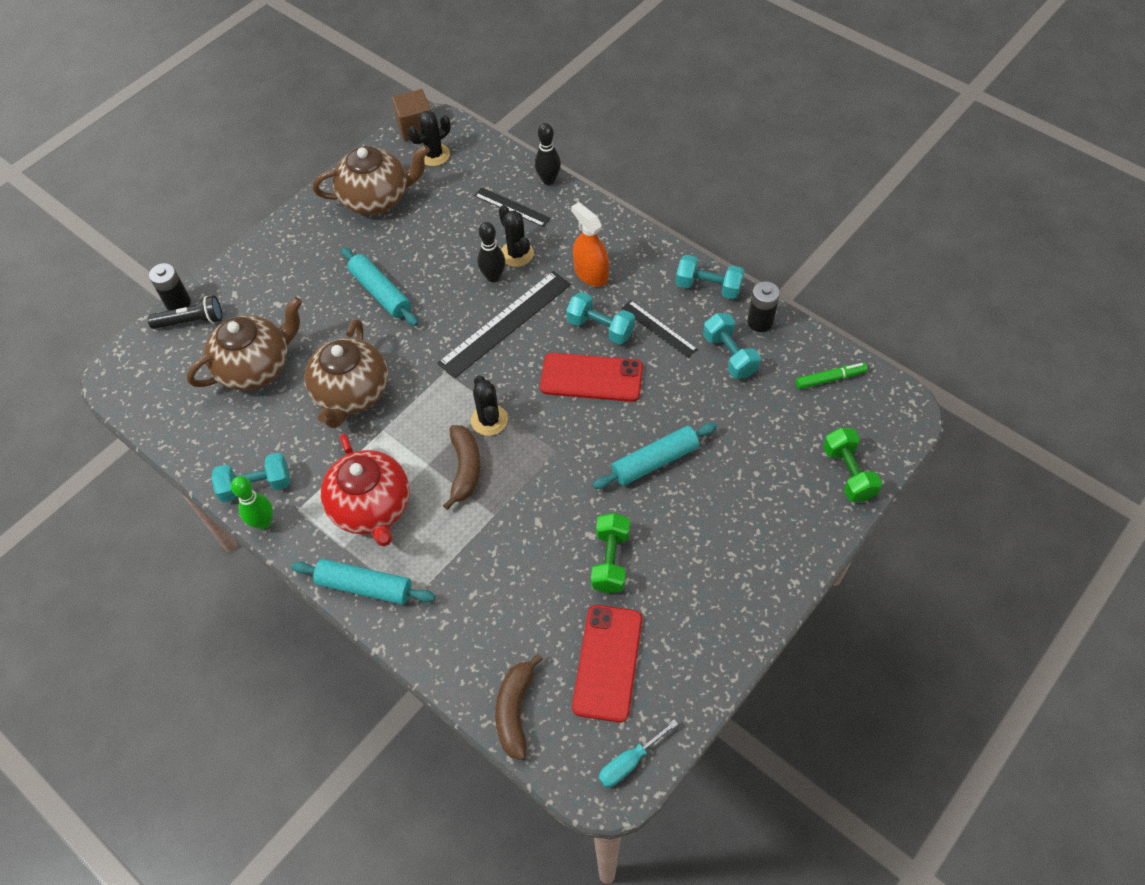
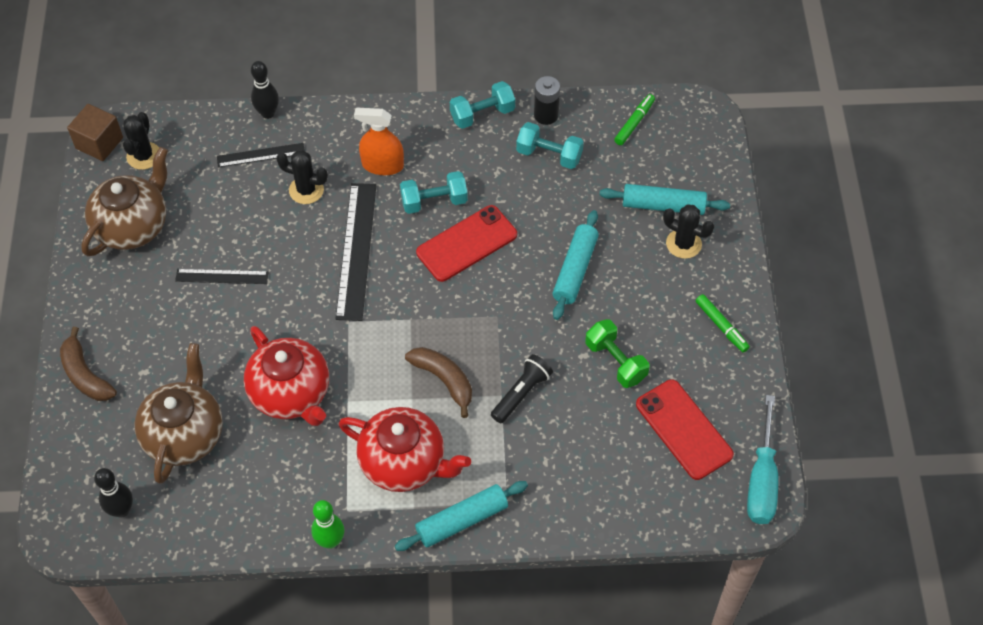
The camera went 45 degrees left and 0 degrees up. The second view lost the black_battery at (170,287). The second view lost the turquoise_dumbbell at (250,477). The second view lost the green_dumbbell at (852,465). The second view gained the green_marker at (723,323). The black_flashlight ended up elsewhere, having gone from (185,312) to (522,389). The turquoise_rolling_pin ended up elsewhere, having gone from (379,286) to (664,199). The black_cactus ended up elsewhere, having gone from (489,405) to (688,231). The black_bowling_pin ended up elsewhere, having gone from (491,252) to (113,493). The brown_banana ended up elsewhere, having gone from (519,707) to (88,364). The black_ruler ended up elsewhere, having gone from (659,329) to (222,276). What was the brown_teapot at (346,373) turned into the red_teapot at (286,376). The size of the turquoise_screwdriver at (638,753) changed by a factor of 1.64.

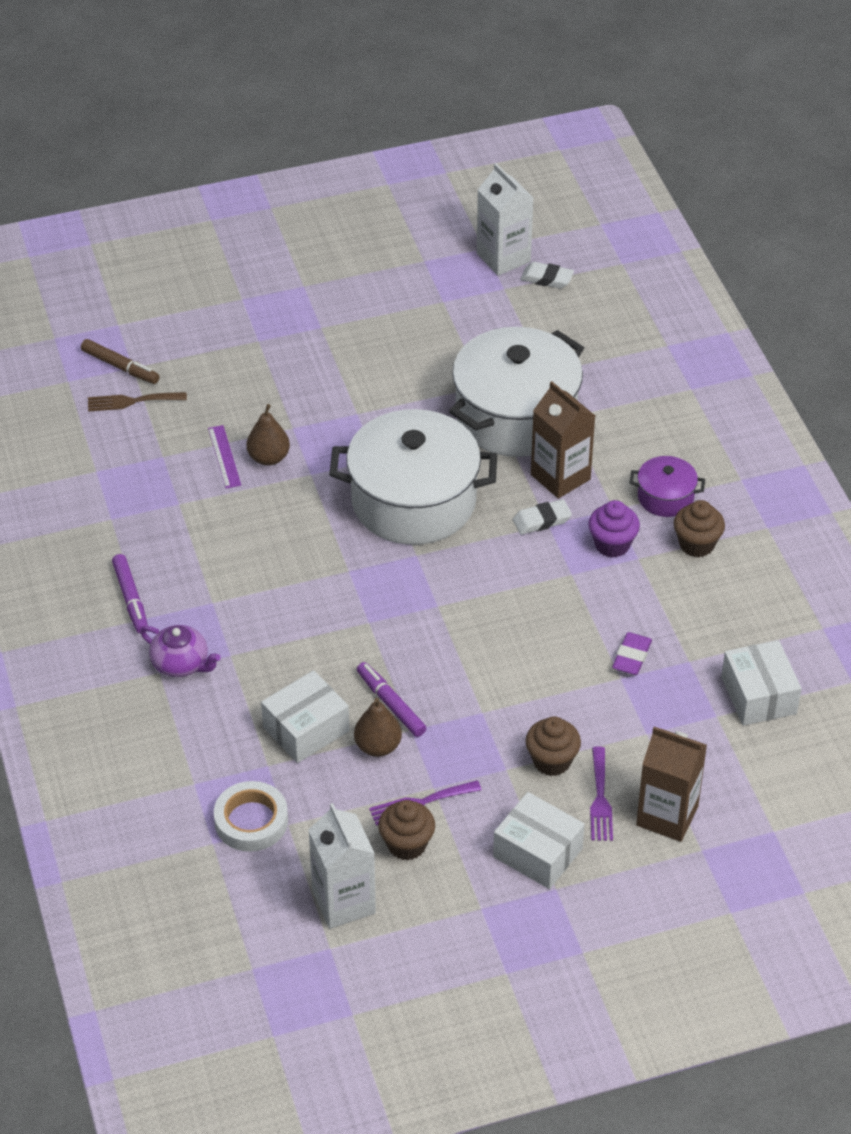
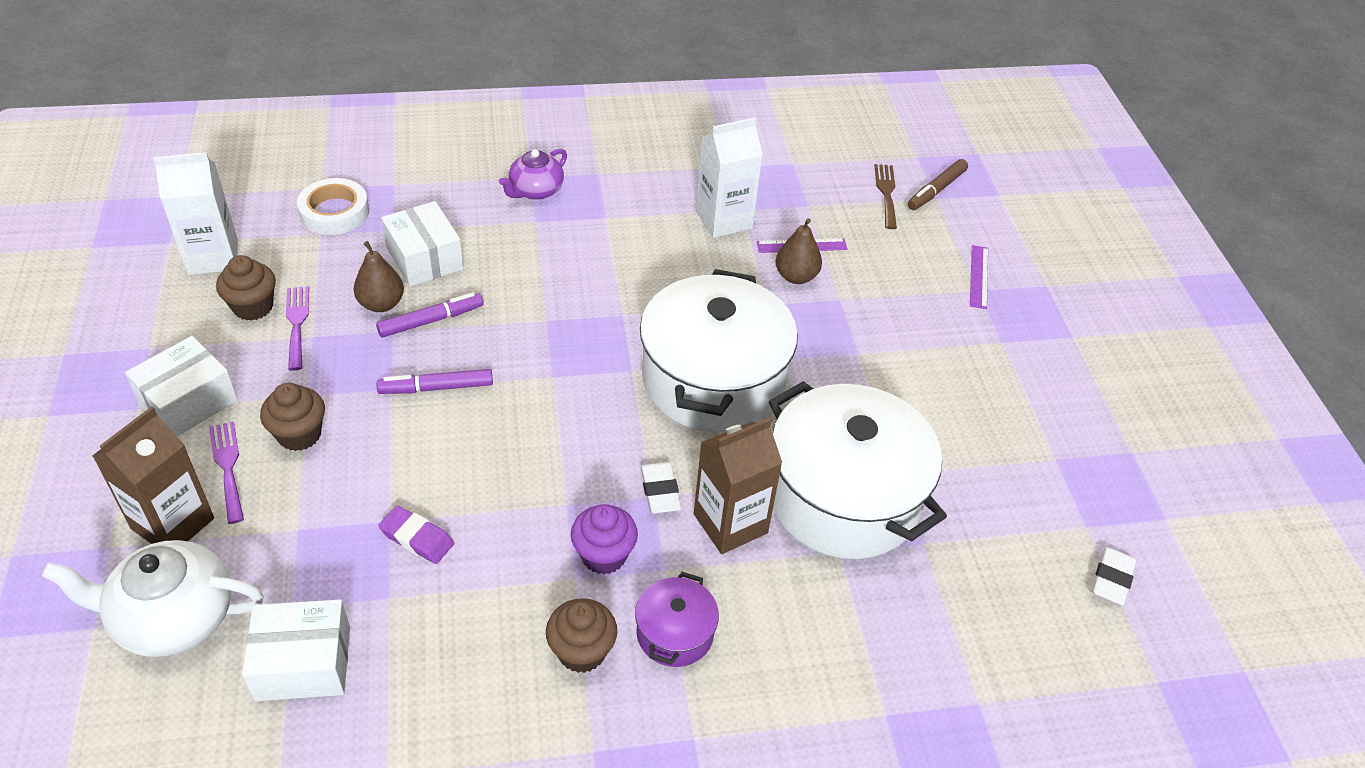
The camera went 95 degrees right and 0 degrees up. The second view gained the white_teapot at (153,598). The second view gained the purple_ruler at (979,277). The purple_marker ended up elsewhere, having gone from (130,593) to (434,381). The white_carton ended up elsewhere, having gone from (505,219) to (729,177). The purple_fork at (601,794) ended up facing another way, 60 degrees clockwise from before.

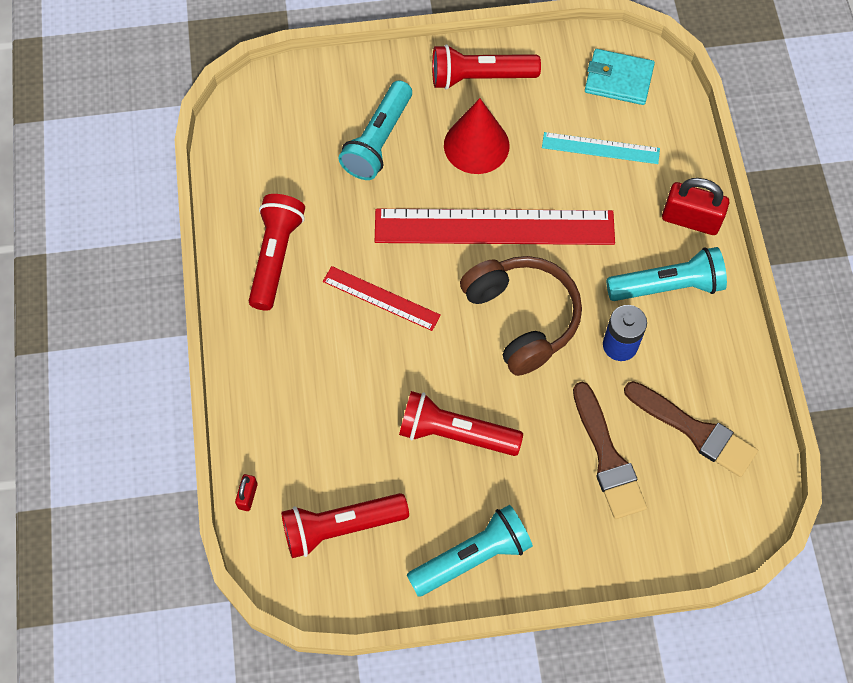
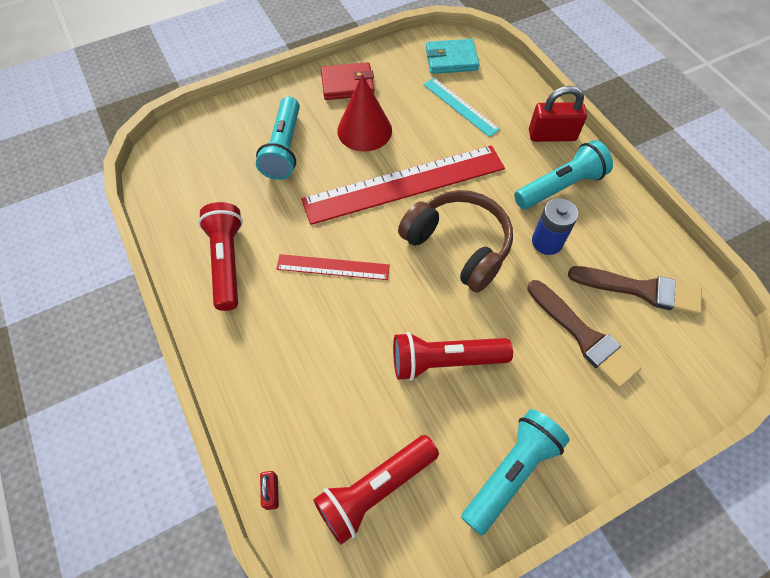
The camera went 20 degrees left and 5 degrees down. Where the red_flashlight stood at (486,66), the red_wallet came to stand at (347,81). The turquoise_ruler at (601,148) ended up facing another way, 60 degrees clockwise from before.

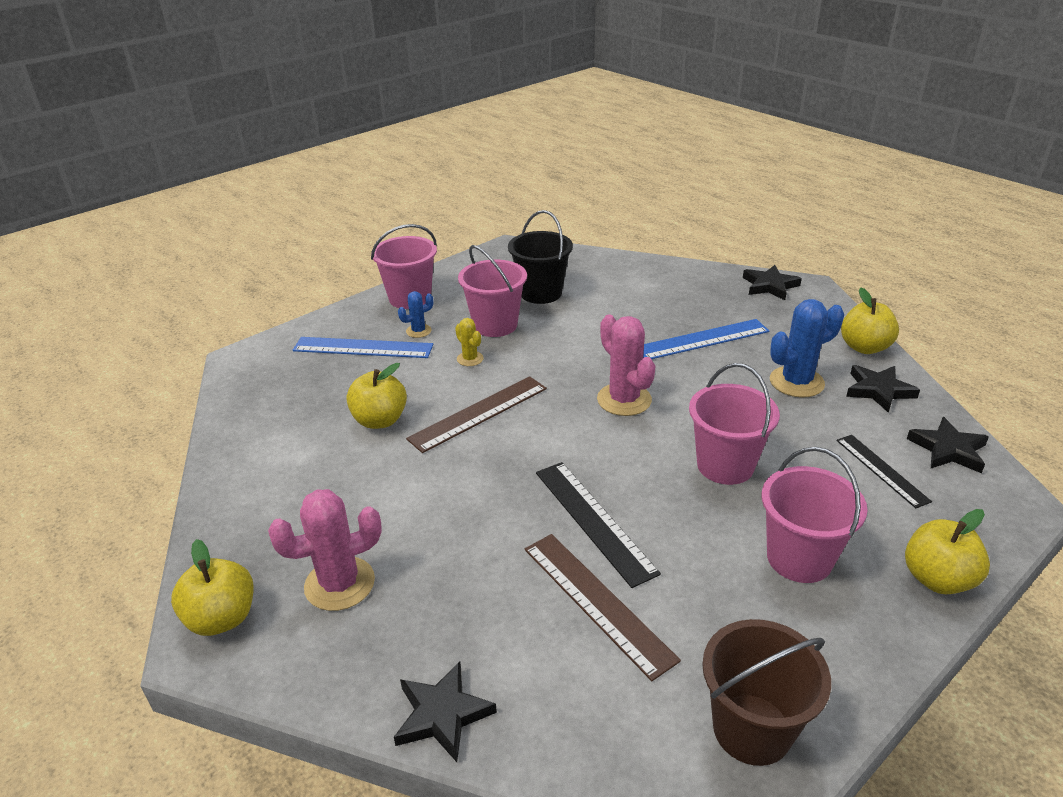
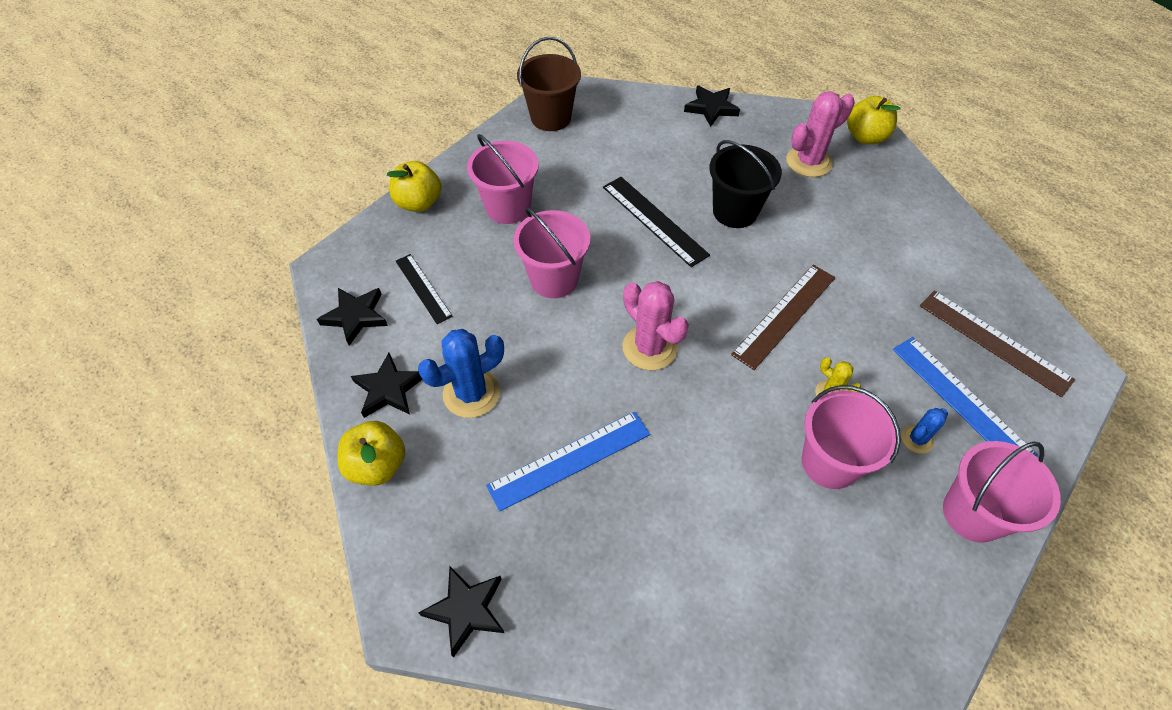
The camera went 170 degrees right and 20 degrees up. The second view lost the yellow_apple at (376,396). The black_bucket ended up elsewhere, having gone from (540,257) to (745,184). The brown_ruler ended up elsewhere, having gone from (603,607) to (997,344). The blue_ruler at (363,347) ended up facing another way, 60 degrees clockwise from before.

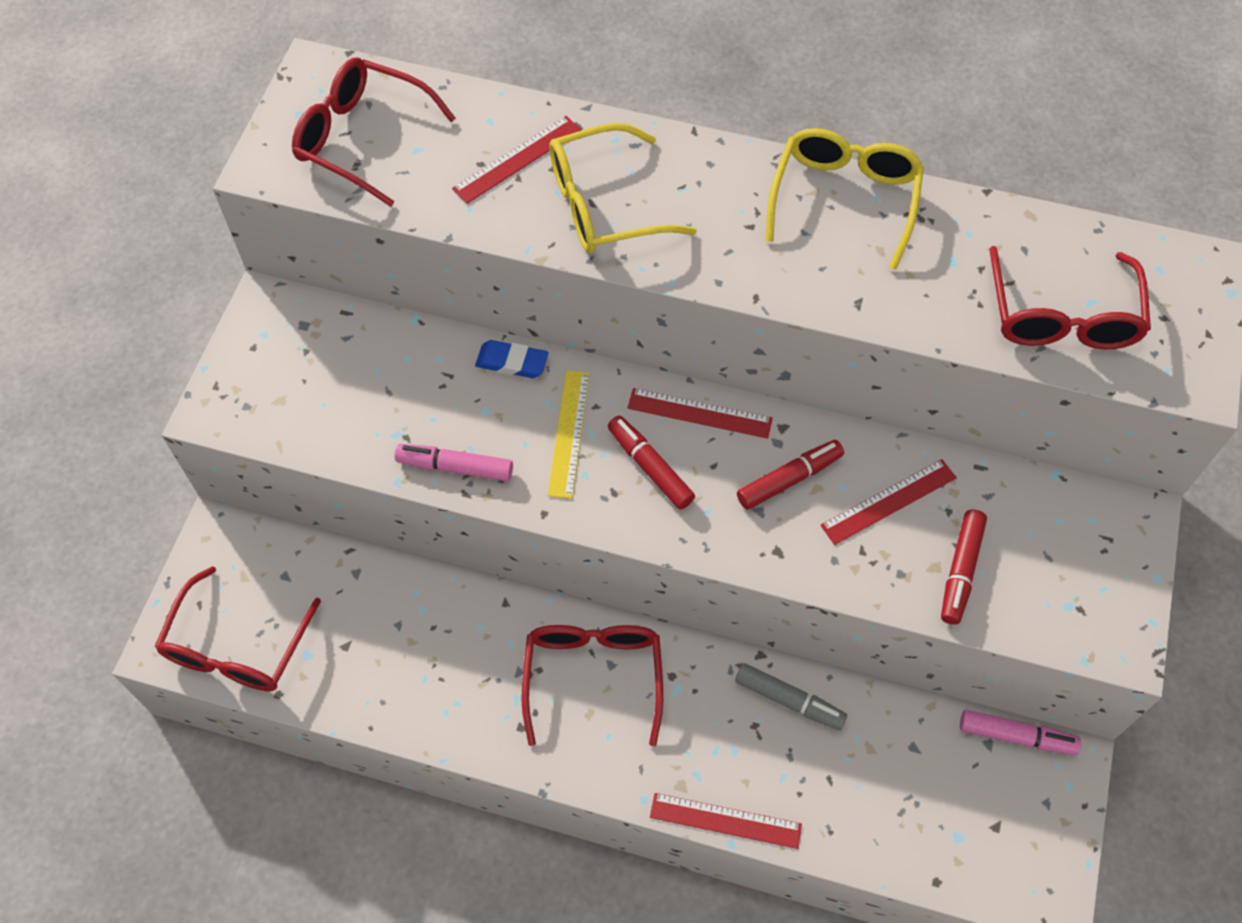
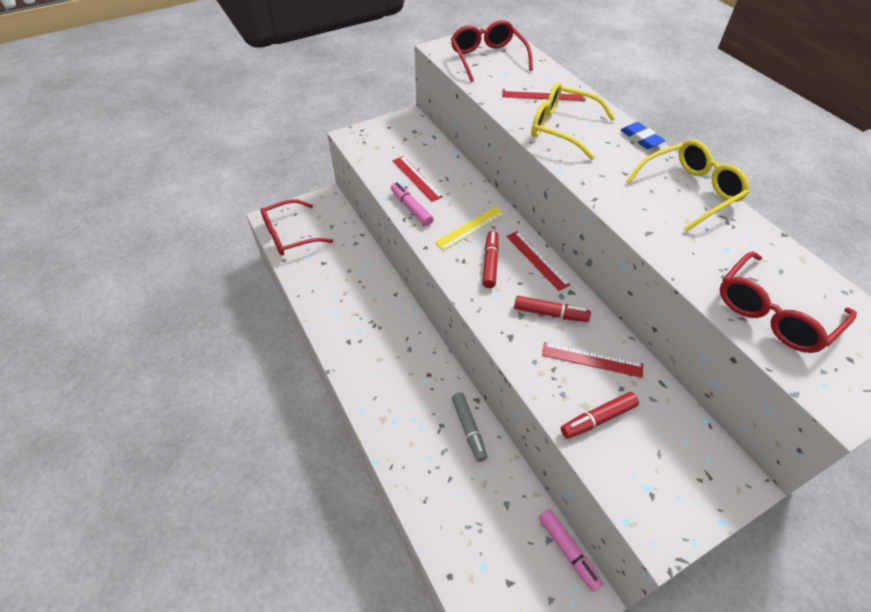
The camera went 45 degrees right and 10 degrees down. The second view lost the red_glasses at (592,685). The blue_eraser ended up elsewhere, having gone from (512,359) to (643,135). The red_ruler ended up elsewhere, having gone from (726,821) to (417,179).

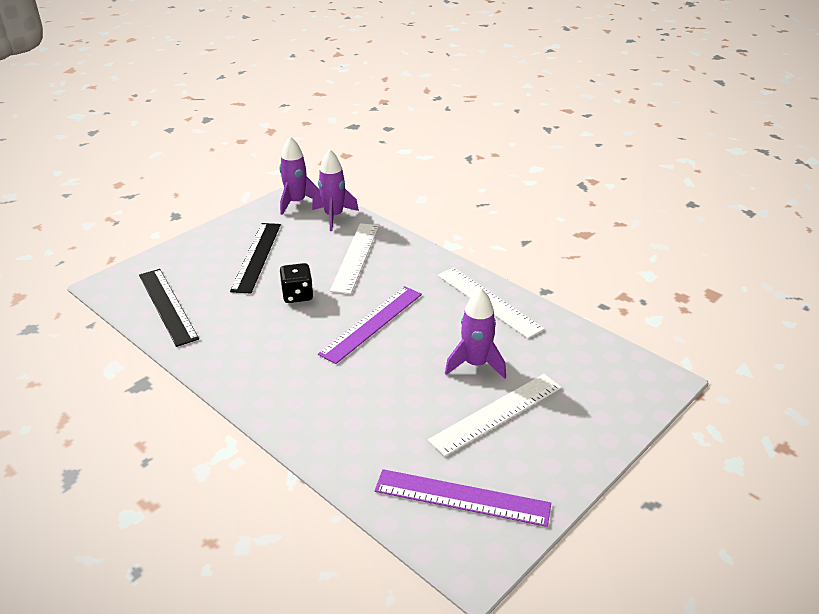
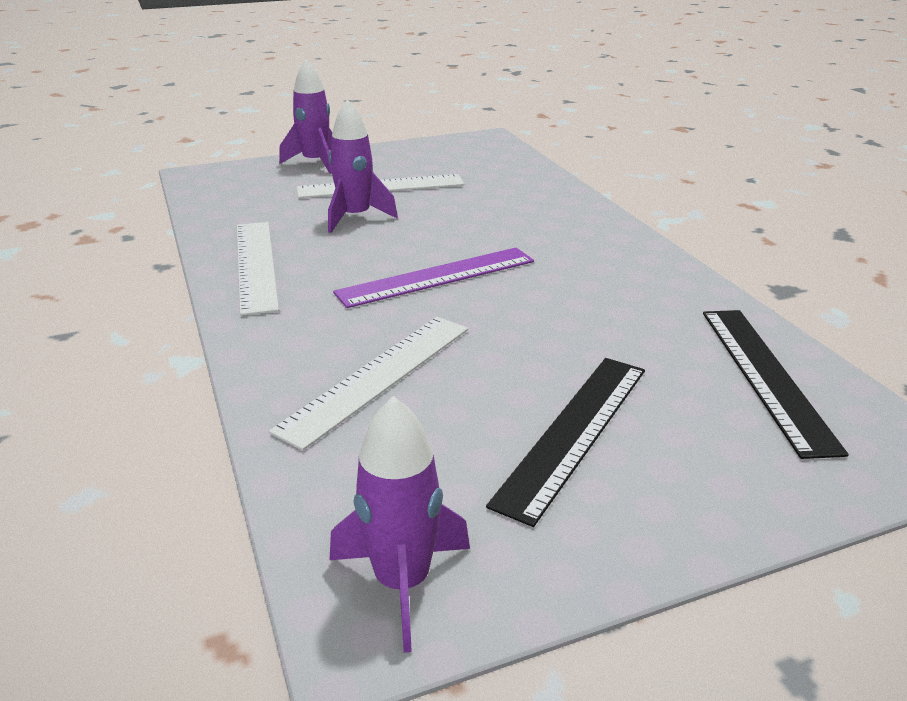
The camera went 155 degrees left and 5 degrees down. The second view lost the black_dice at (296,283). The second view lost the purple_ruler at (462,498). The purple_rocket ended up elsewhere, having gone from (335,190) to (305,117).

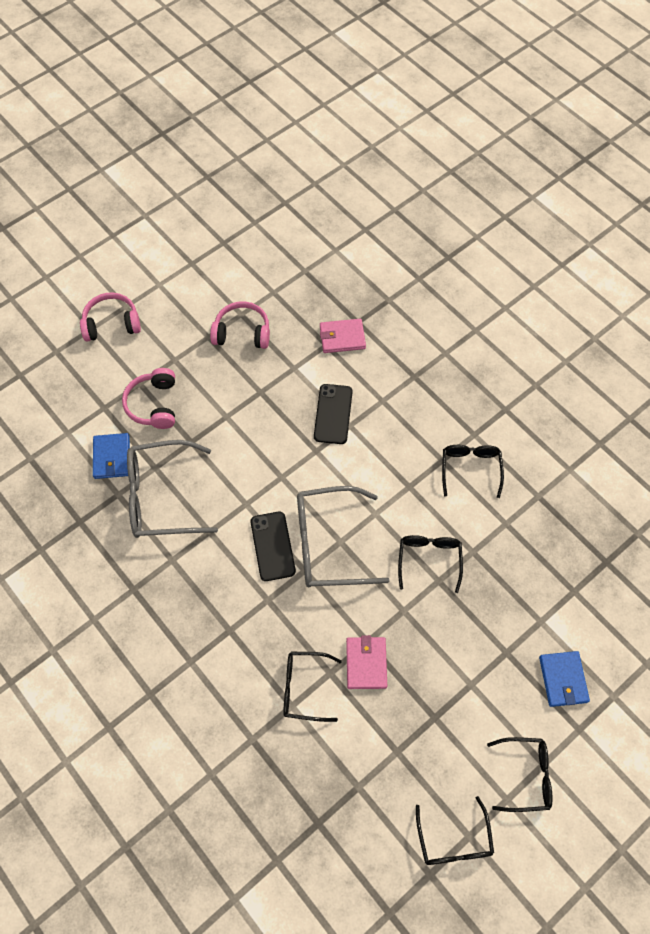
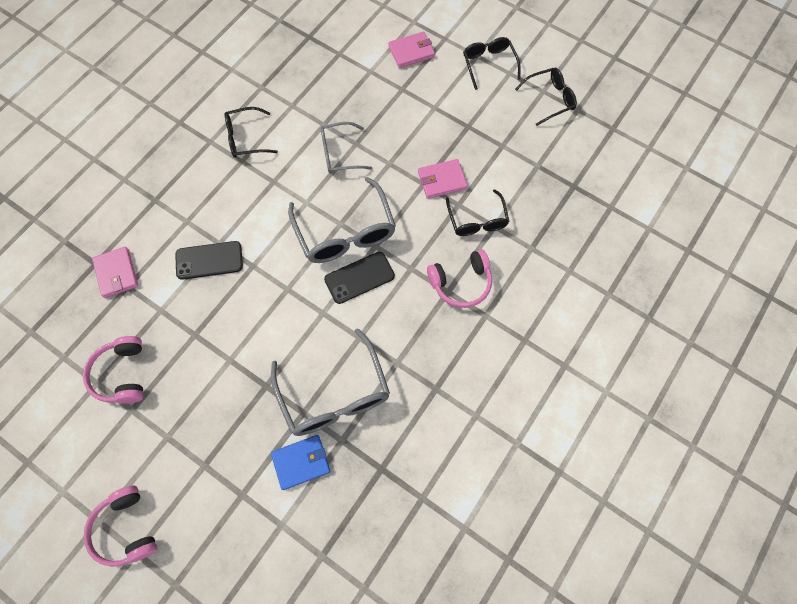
The camera went 105 degrees left and 5 degrees up. The pink_headphones ended up elsewhere, having gone from (148,398) to (459,278). What was the black_glasses at (430,564) turned into the grey_glasses at (346,147). What was the blue_wallet at (564,679) turned into the pink_wallet at (411,50).

